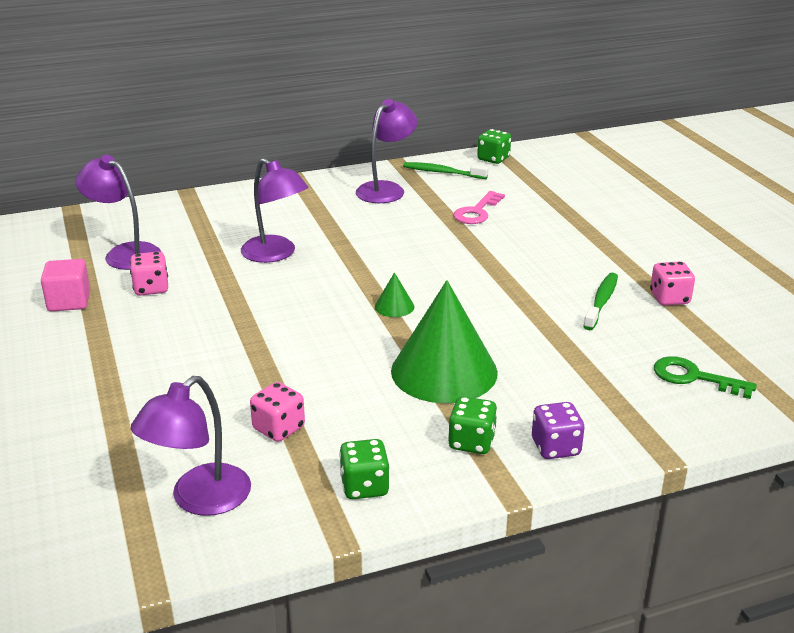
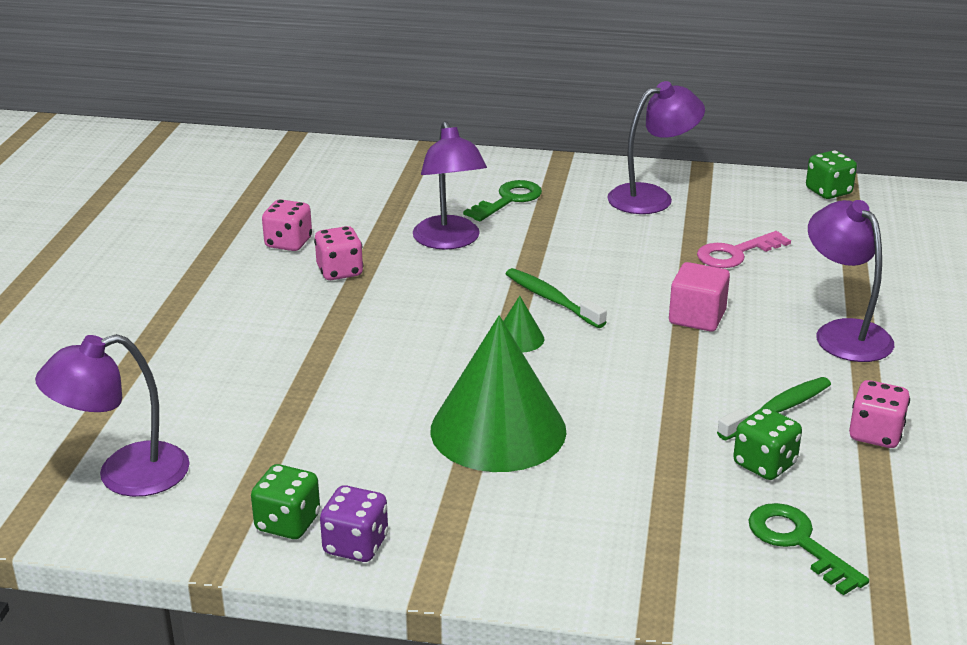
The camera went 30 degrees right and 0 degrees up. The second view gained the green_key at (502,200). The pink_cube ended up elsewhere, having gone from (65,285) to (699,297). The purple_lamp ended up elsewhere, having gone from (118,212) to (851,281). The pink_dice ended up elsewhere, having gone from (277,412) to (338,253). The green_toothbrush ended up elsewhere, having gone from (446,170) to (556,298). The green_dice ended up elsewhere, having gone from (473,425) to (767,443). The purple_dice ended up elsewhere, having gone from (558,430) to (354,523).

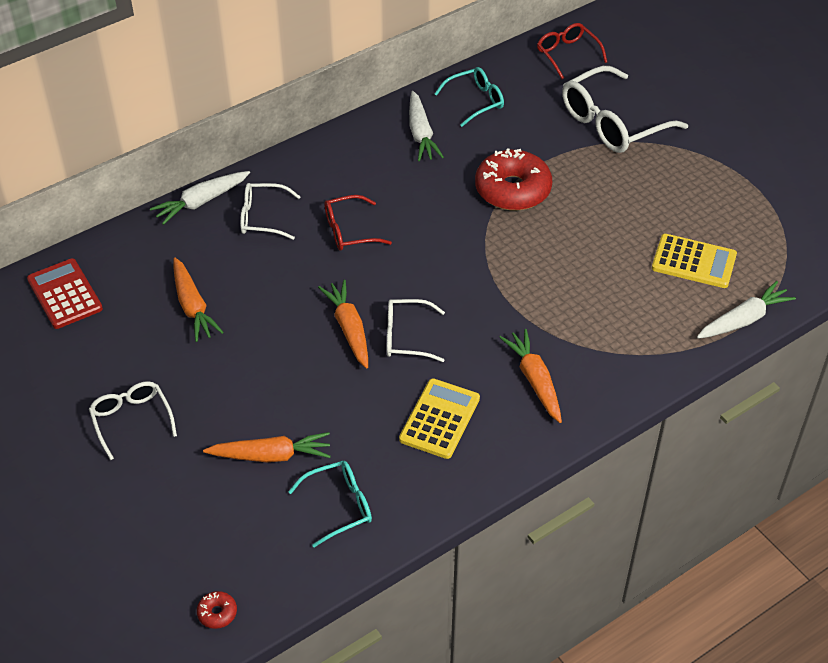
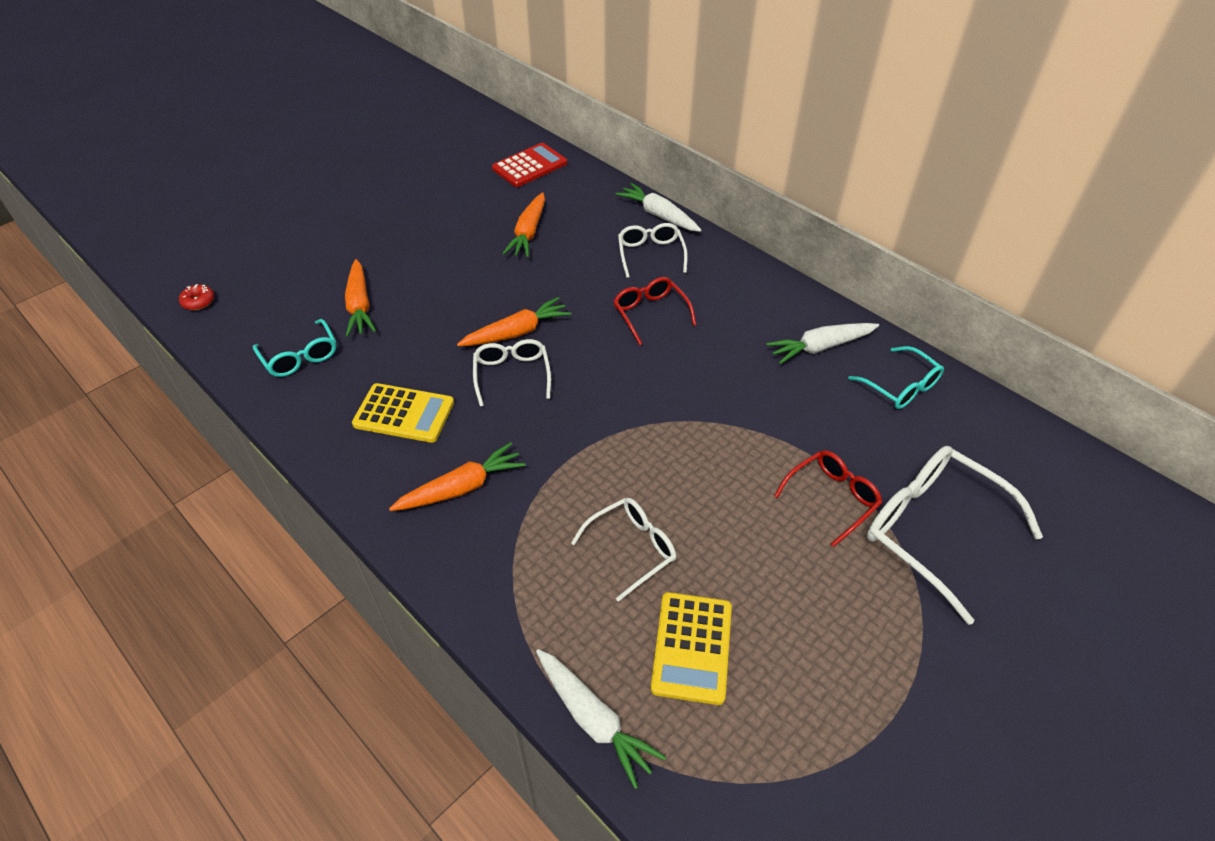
The camera went 80 degrees right and 0 degrees up. The second view lost the red_donut at (513,179). The white_glasses ended up elsewhere, having gone from (133,420) to (623,550). The red_glasses ended up elsewhere, having gone from (572,51) to (828,498). The orange_carrot at (198,299) ended up facing another way, 45 degrees counterclockwise from before.

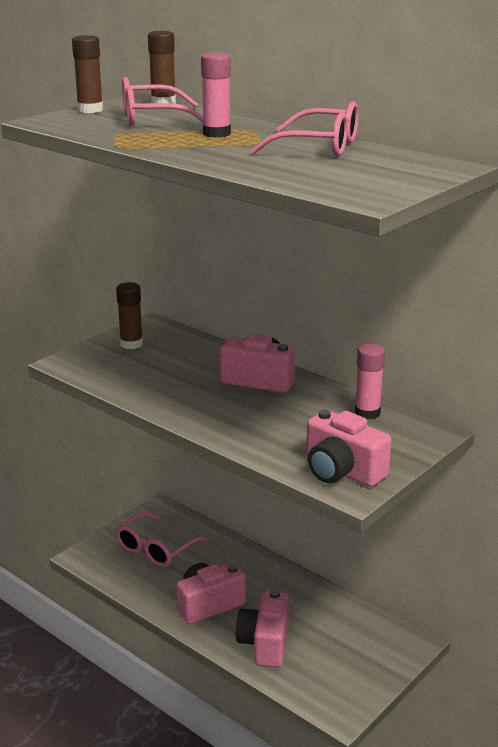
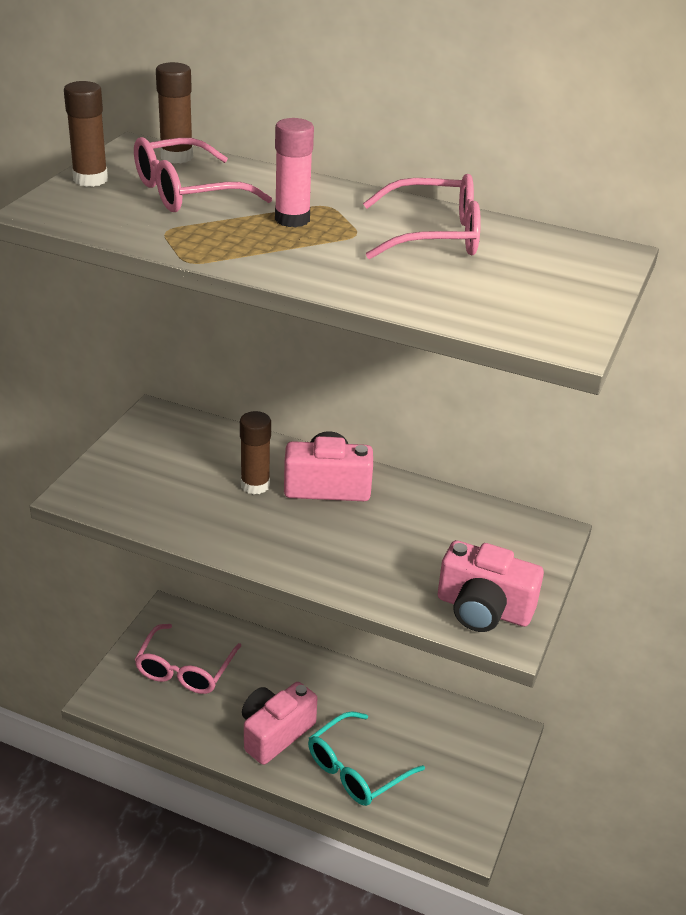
The camera went 20 degrees left and 10 degrees up. The second view lost the pink_glue_stick at (370,381). The brown_glue_stick ended up elsewhere, having gone from (129,315) to (255,452). Where the pink_camera stood at (262,628), the turquoise_glasses came to stand at (366,758).

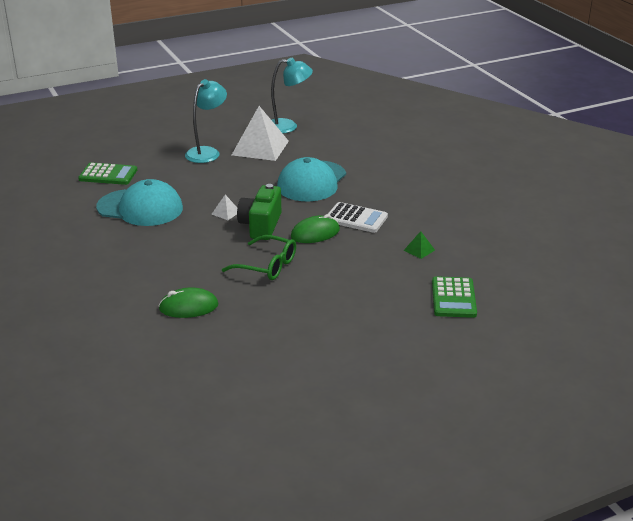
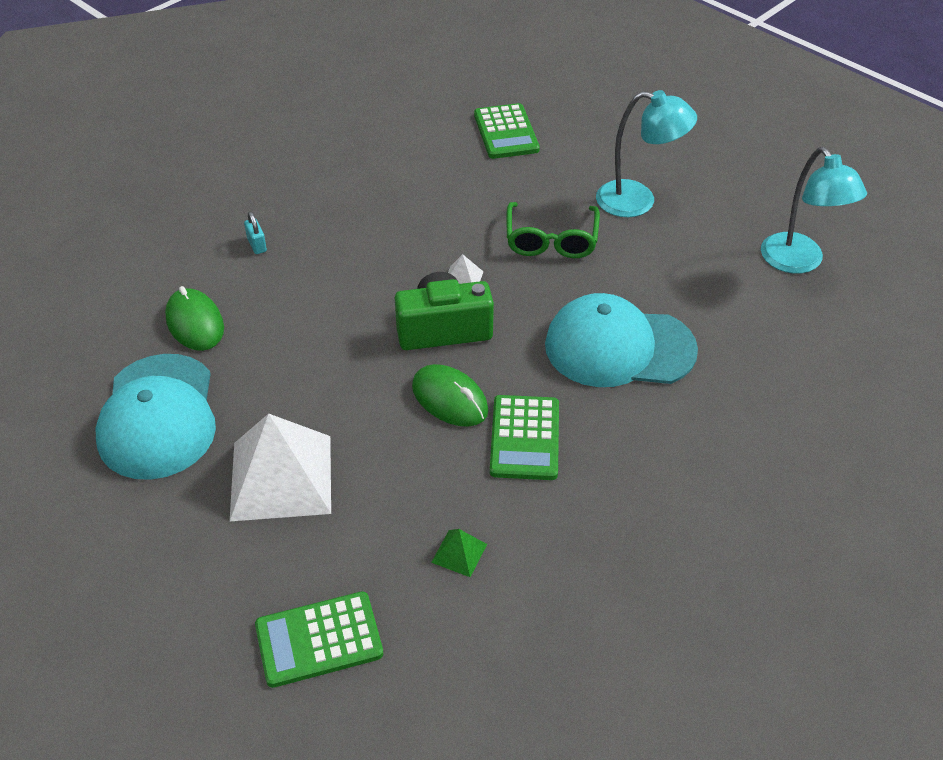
The camera went 70 degrees right and 15 degrees up. The second view gained the turquoise_padlock at (255,233). The turquoise_cap ended up elsewhere, having gone from (139,202) to (156,417). The green_glasses ended up elsewhere, having gone from (259,257) to (553,230). The white_pyramid ended up elsewhere, having gone from (260,133) to (280,467). What was the white_calculator at (358,217) turned into the green_calculator at (524,437).

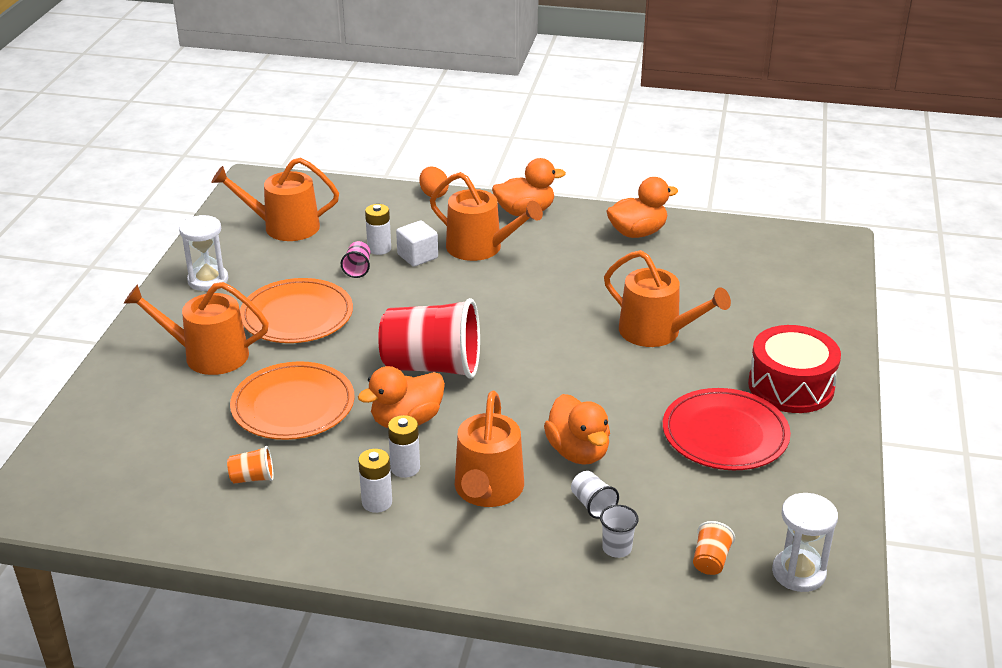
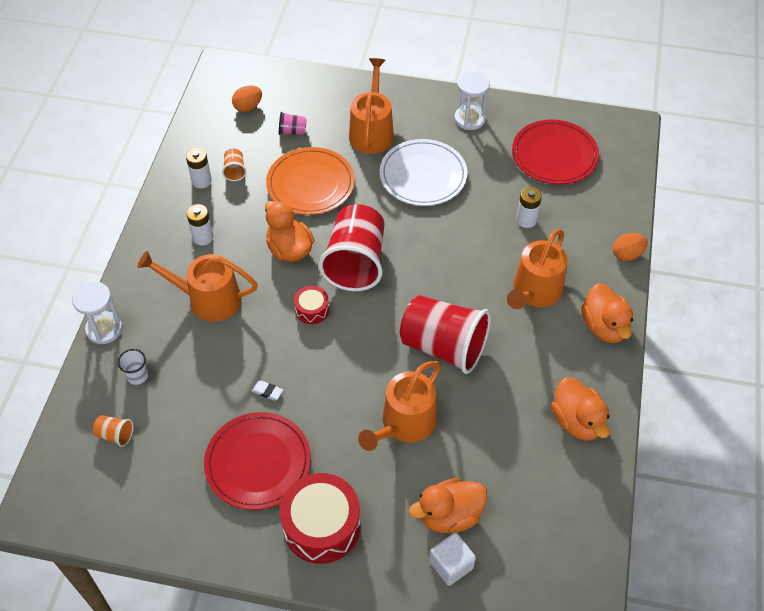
The camera went 90 degrees right and 20 degrees up. The second view lost the white_cup at (595,495). The second view gained the orange_egg at (247,99). The second view gained the white_eraser at (267,390). The second view gained the red_drum at (311,305). The second view gained the red_cup at (445,334). The pink_cup ended up elsewhere, having gone from (355,259) to (293,123). The white_battery ended up elsewhere, having gone from (404,446) to (199,168). The white_cube ended up elsewhere, having gone from (417,243) to (452,559). The orange_duck ended up elsewhere, having gone from (577,429) to (448,505). The white_hourglass ended up elsewhere, having gone from (805,542) to (97,312). Where the orange_watering_can stood at (275,199), the red_plate came to stand at (555,152). What was the orange_plate at (296,310) turned into the white_plate at (424,172).

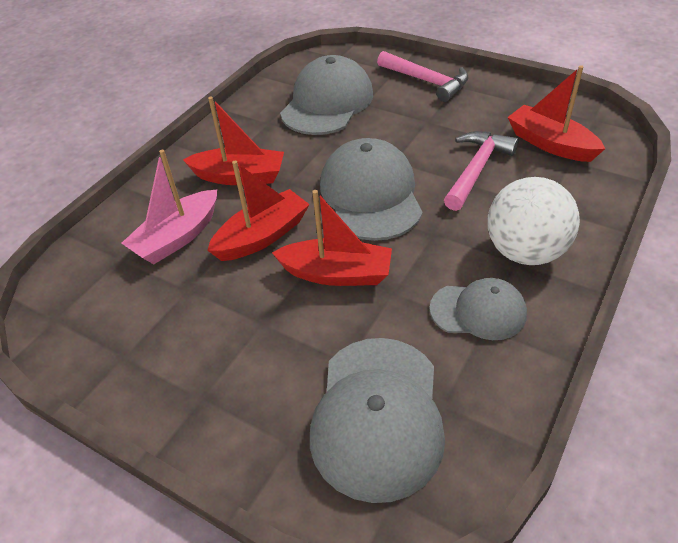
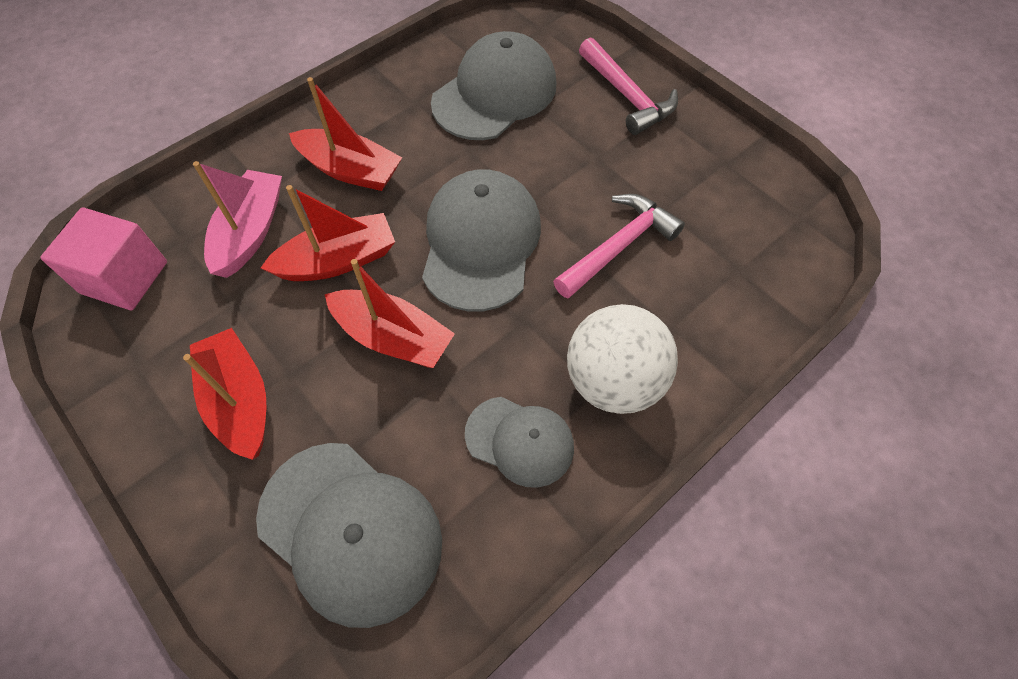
The camera went 15 degrees right and 15 degrees up. The second view gained the pink_cube at (103,259). The red_boat ended up elsewhere, having gone from (556,113) to (224,394). The pink_boat at (169,207) ended up facing another way, 135 degrees clockwise from before. The grey_cap at (377,420) ended up facing another way, 75 degrees counterclockwise from before.

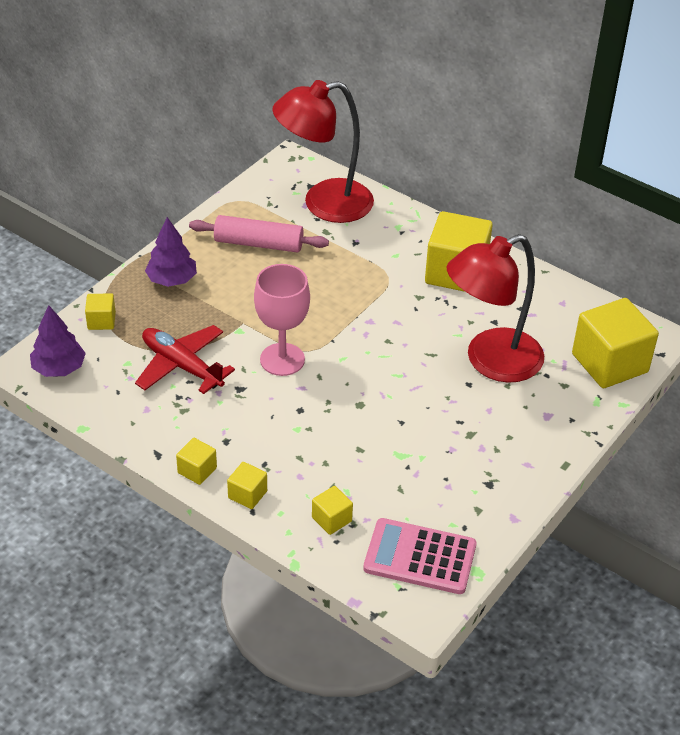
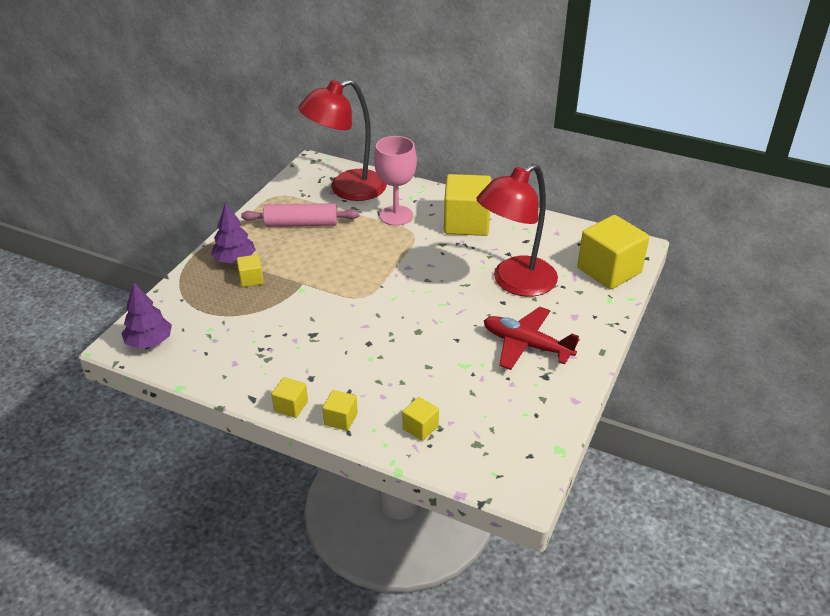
The camera went 10 degrees left and 5 degrees down. The second view lost the pink_calculator at (419,556). The yellow_cube ended up elsewhere, having gone from (100,312) to (250,270). The red_plane ended up elsewhere, having gone from (185,359) to (532,338). The pink_goblet ended up elsewhere, having gone from (282,320) to (395,181).

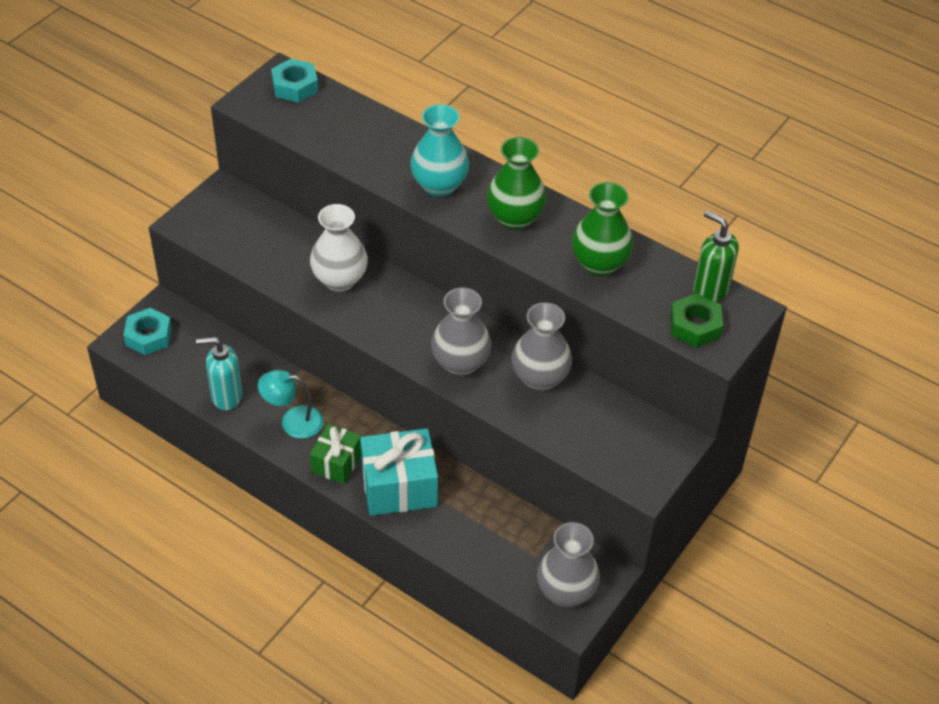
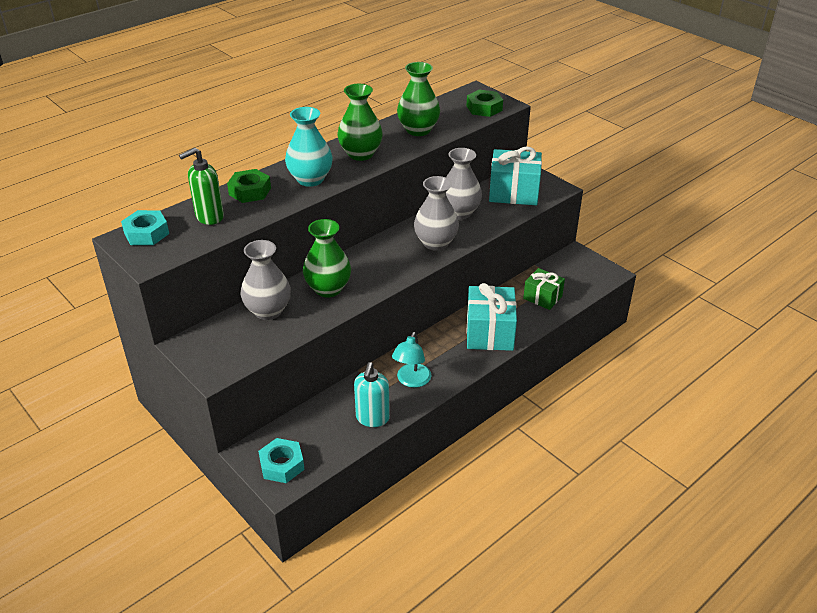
The camera went 75 degrees left and 10 degrees down. The second view gained the green_nut at (249,186). The second view gained the turquoise_gift at (515,176). The green_gift ended up elsewhere, having gone from (335,454) to (544,289). The grey_vase ended up elsewhere, having gone from (568,564) to (265,280). The green_soap_dispenser ended up elsewhere, having gone from (716,256) to (201,186). What was the white_vase at (339,248) turned into the green_vase at (327,258).

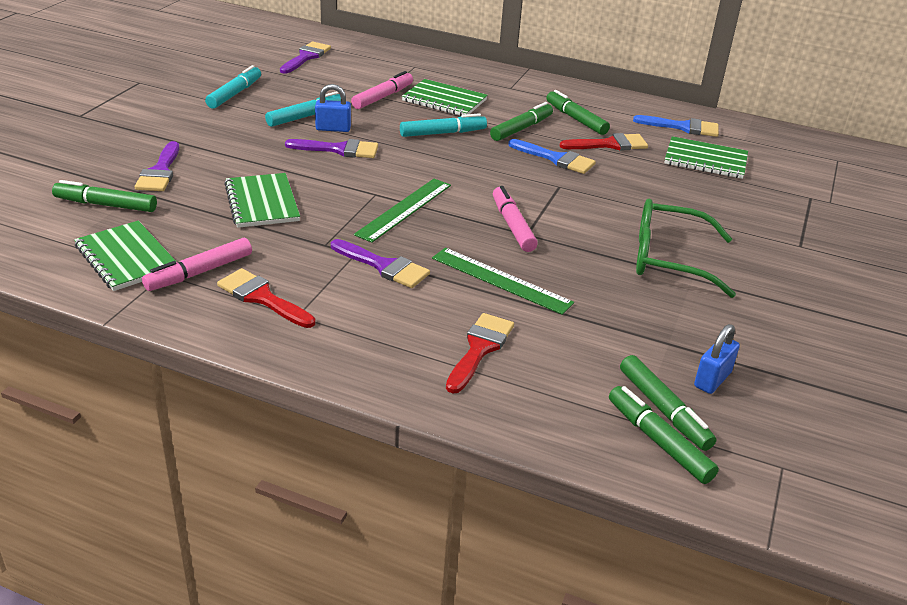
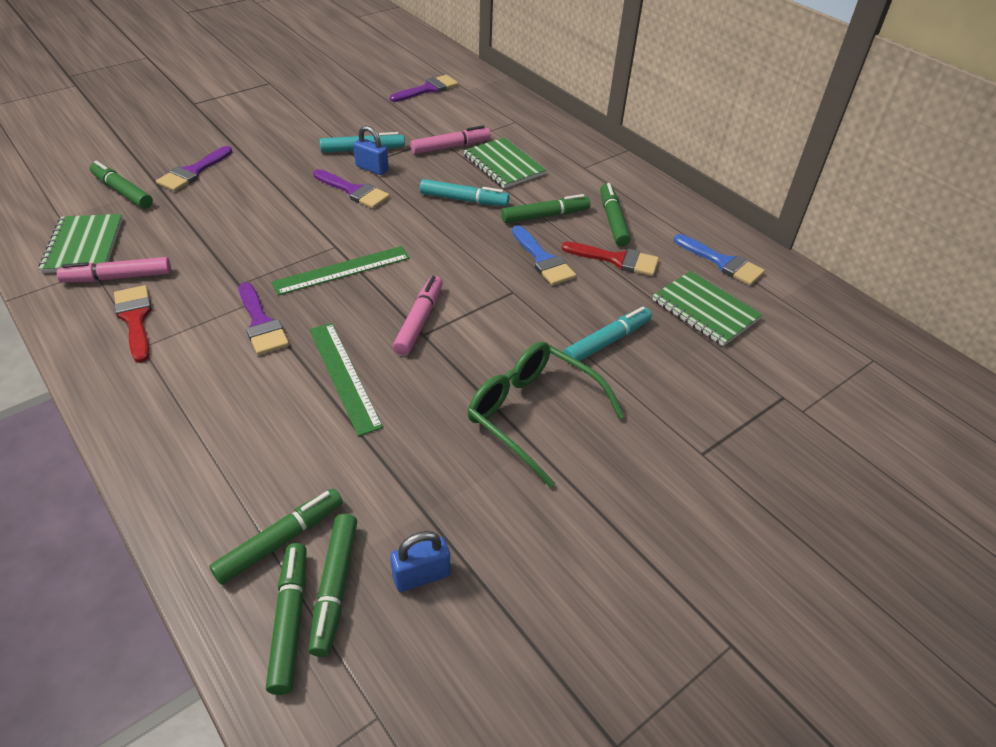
The camera went 30 degrees right and 10 degrees up. The second view lost the green_notebook at (262,200). The second view lost the red_brush at (480,353). The second view gained the green_marker at (276,536). The turquoise_marker ended up elsewhere, having gone from (233,87) to (608,336).

